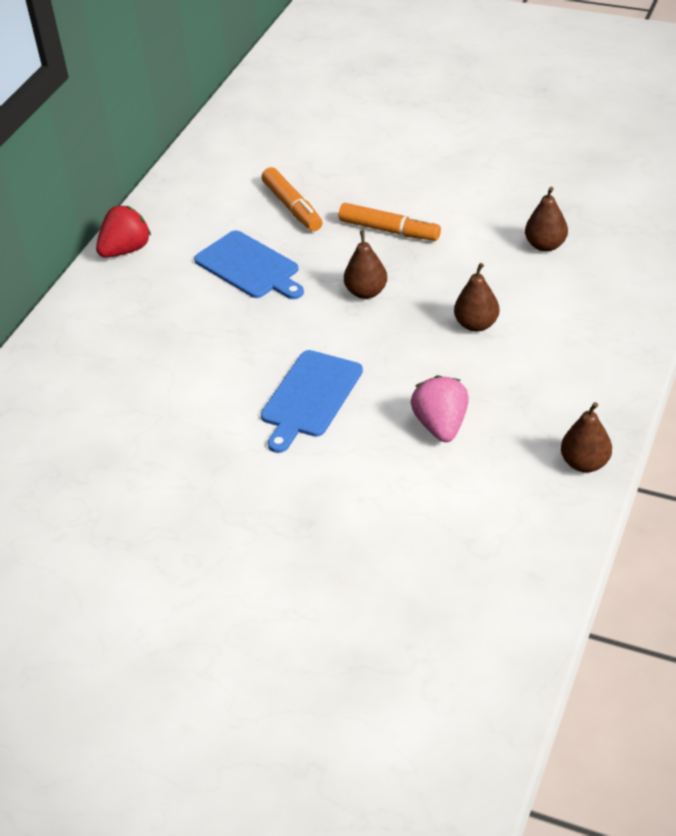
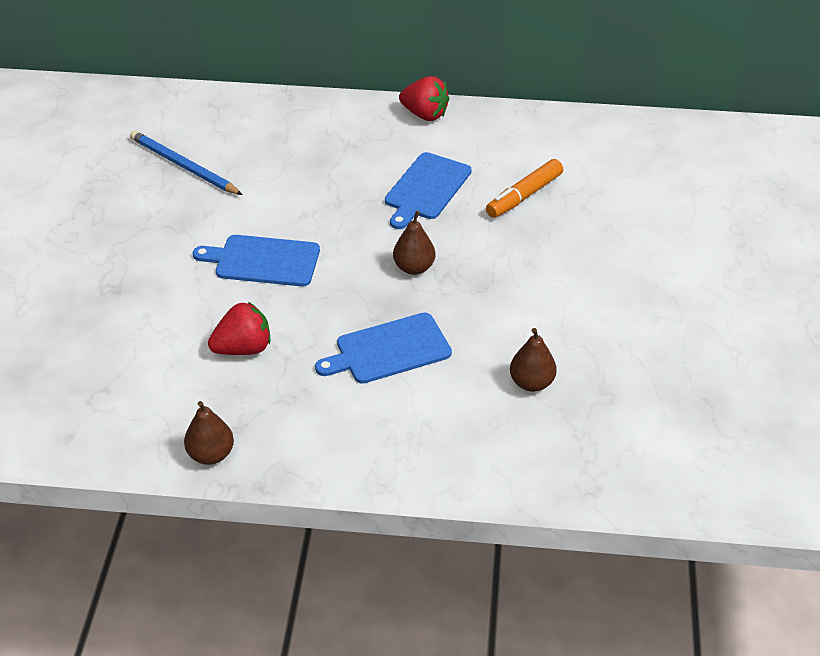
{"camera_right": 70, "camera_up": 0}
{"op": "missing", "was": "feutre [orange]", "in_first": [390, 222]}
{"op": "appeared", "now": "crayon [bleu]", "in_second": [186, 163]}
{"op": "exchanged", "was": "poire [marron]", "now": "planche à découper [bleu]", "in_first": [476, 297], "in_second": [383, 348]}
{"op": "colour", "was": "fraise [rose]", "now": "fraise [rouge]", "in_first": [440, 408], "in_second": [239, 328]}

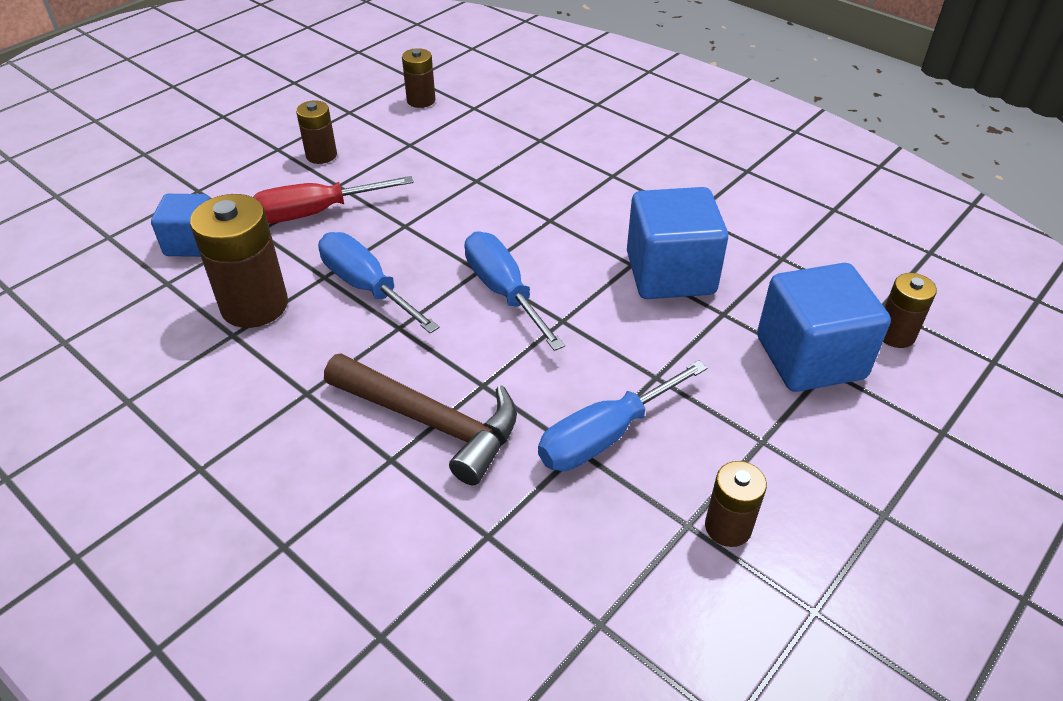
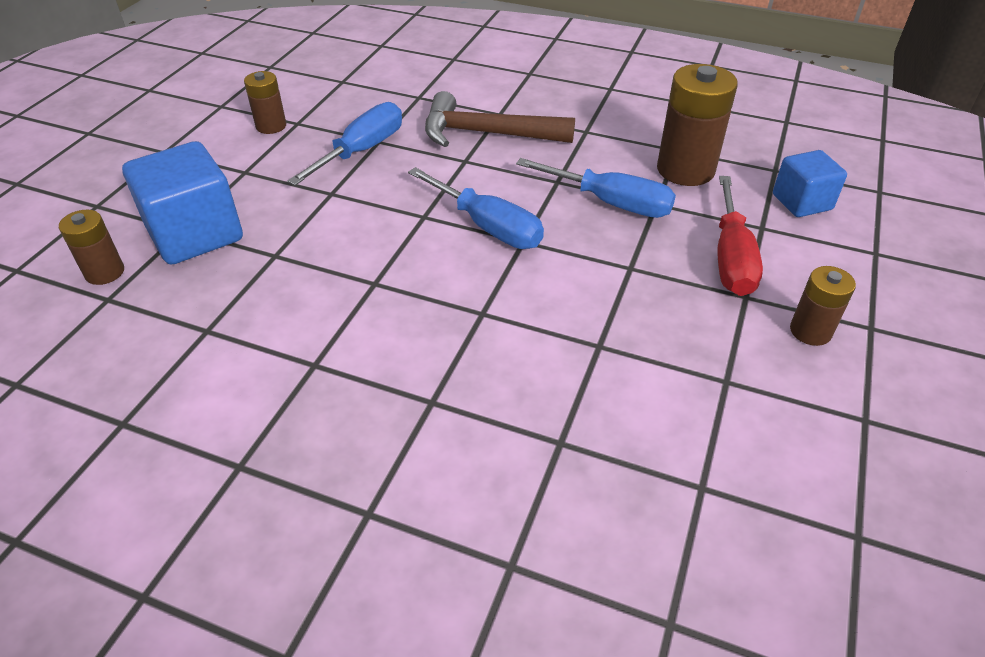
{"camera_right": 160, "camera_up": 0}
{"op": "missing", "was": "pile [marron]", "in_first": [418, 78]}
{"op": "missing", "was": "cube [bleu]", "in_first": [677, 243]}
{"op": "spun", "was": "tournevis [rouge]", "in_first": [333, 200], "in_second": [740, 236], "clockwise": 135}

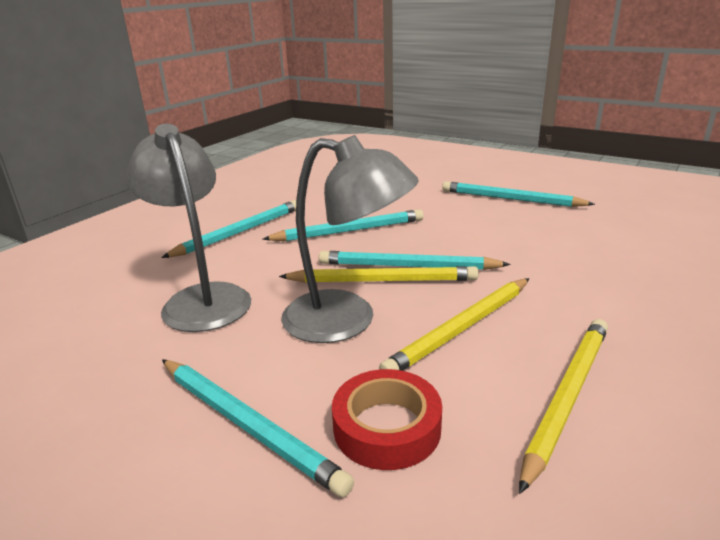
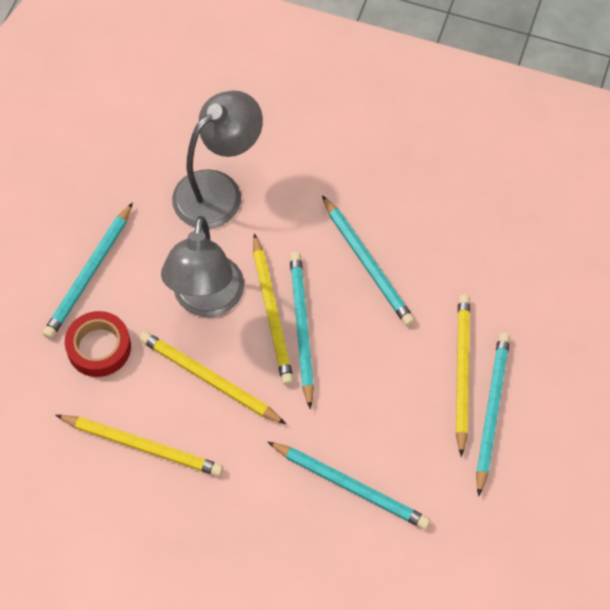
{"camera_right": 75, "camera_up": 35}
{"op": "appeared", "now": "crayon [jaune]", "in_second": [463, 375]}
{"op": "relocated", "was": "crayon [turquoise]", "in_first": [228, 229], "in_second": [349, 485]}

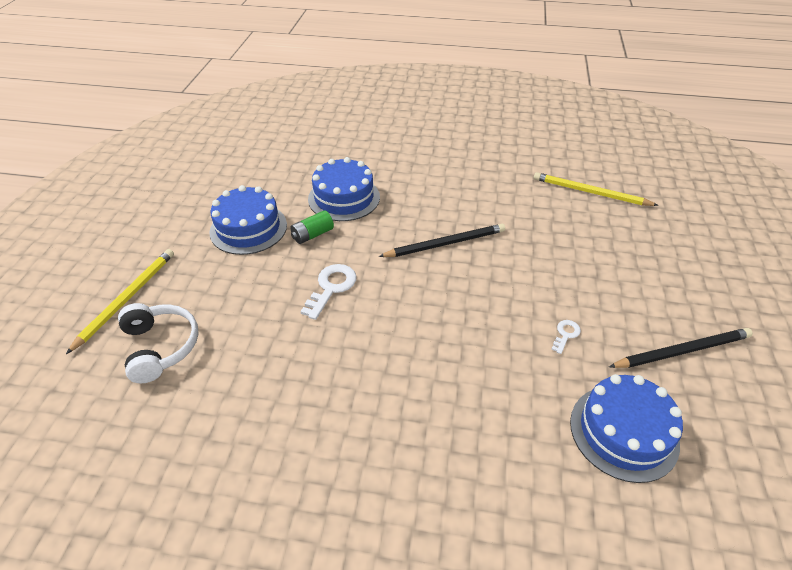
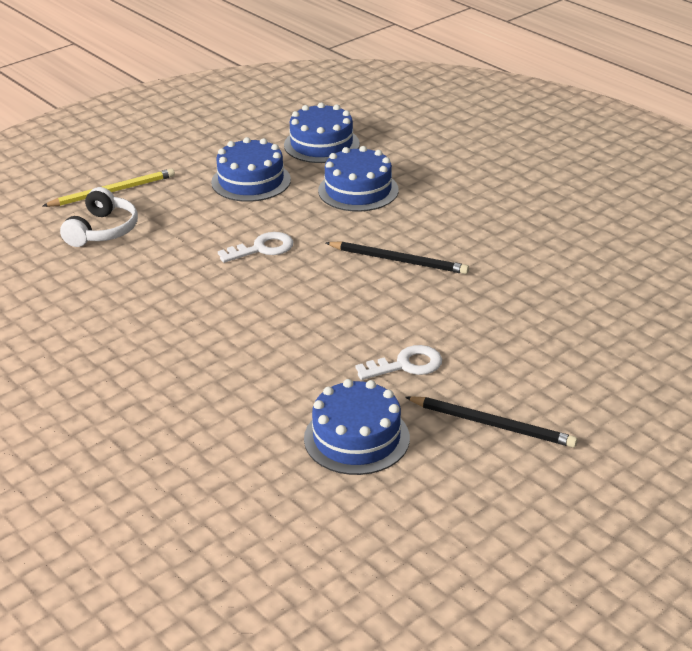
{"camera_right": 40, "camera_up": -10}
{"op": "missing", "was": "pile [vert]", "in_first": [312, 227]}
{"op": "missing", "was": "crayon [jaune]", "in_first": [596, 189]}
{"op": "appeared", "now": "gâteau [bleu]", "in_second": [322, 132]}
{"op": "size", "was": "clé [blanc]", "in_first": [566, 337], "in_second": [399, 362], "ratio": 1.8}

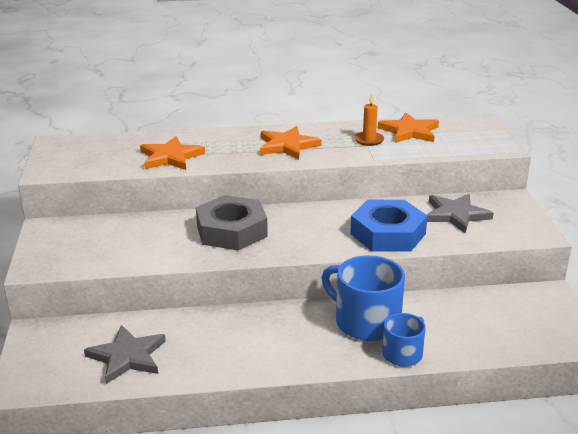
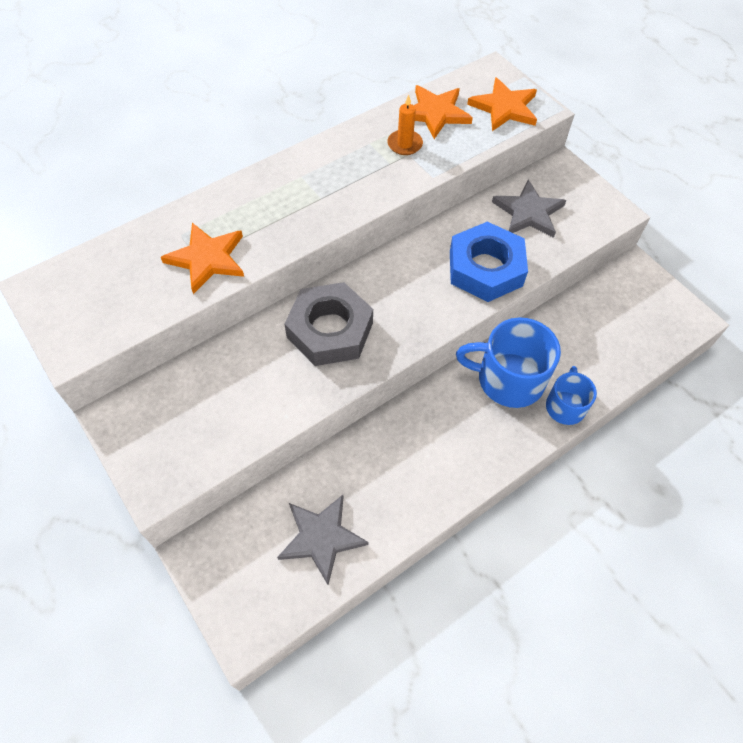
{"camera_right": -30, "camera_up": 30}
{"op": "relocated", "was": "étoile [orange]", "in_first": [291, 143], "in_second": [502, 104]}

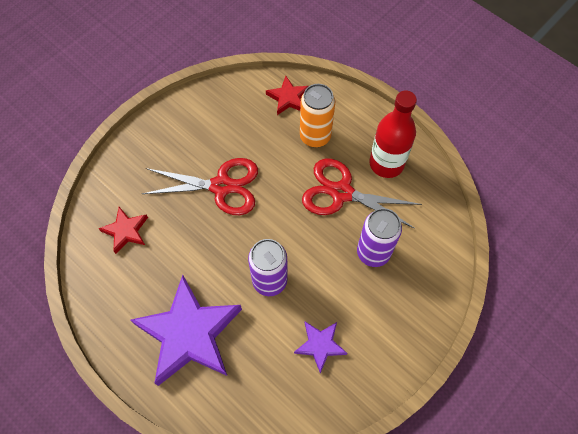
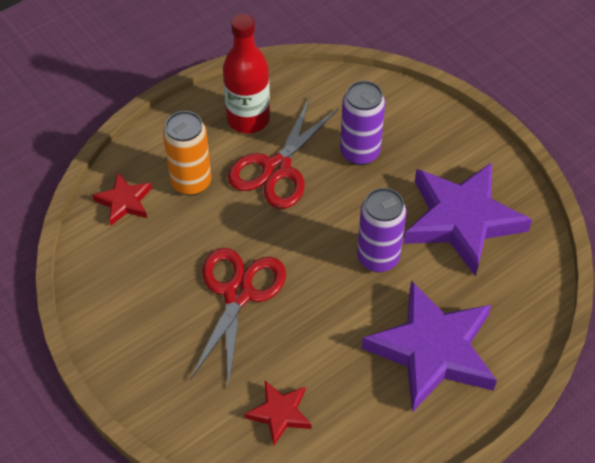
{"camera_right": -80, "camera_up": -10}
{"op": "size", "was": "étoile [violet]", "in_first": [320, 347], "in_second": [468, 219], "ratio": 2.1}

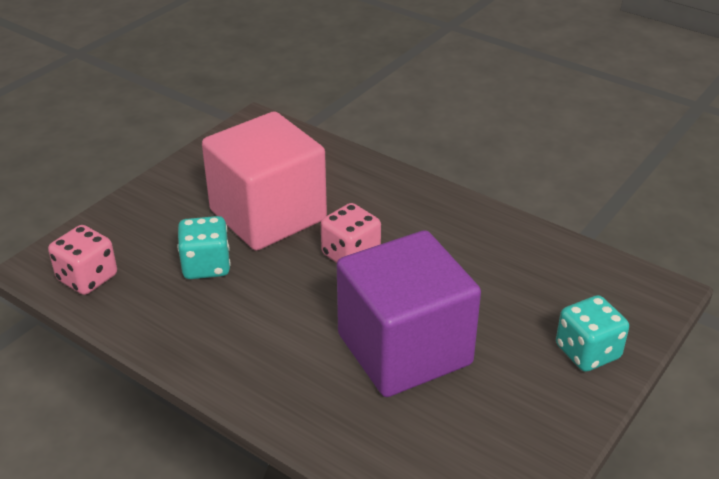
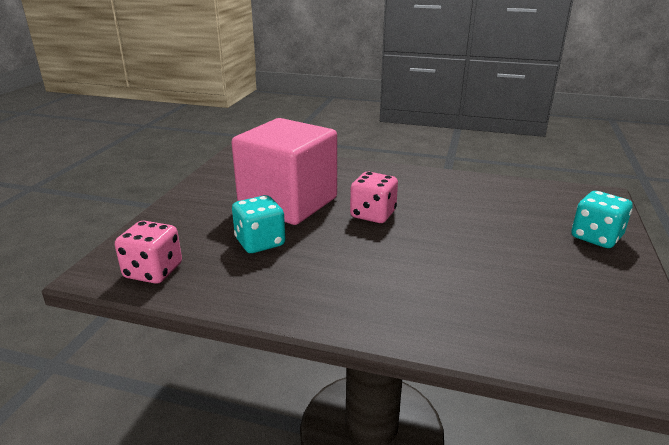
{"camera_right": -20, "camera_up": -10}
{"op": "missing", "was": "cube [violet]", "in_first": [409, 313]}

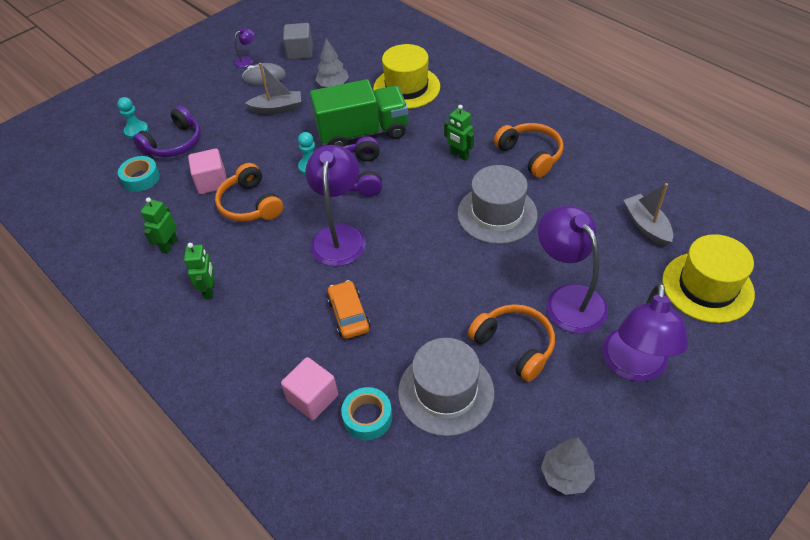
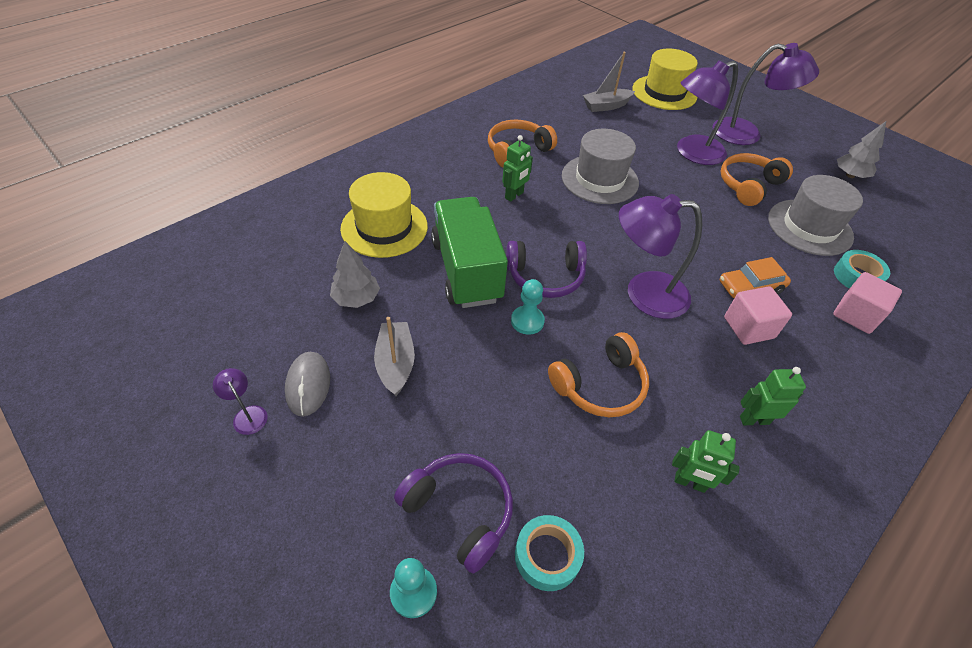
{"camera_right": -95, "camera_up": 0}
{"op": "missing", "was": "cube [gris]", "in_first": [298, 41]}
{"op": "relocated", "was": "cube [rose]", "in_first": [207, 171], "in_second": [758, 315]}

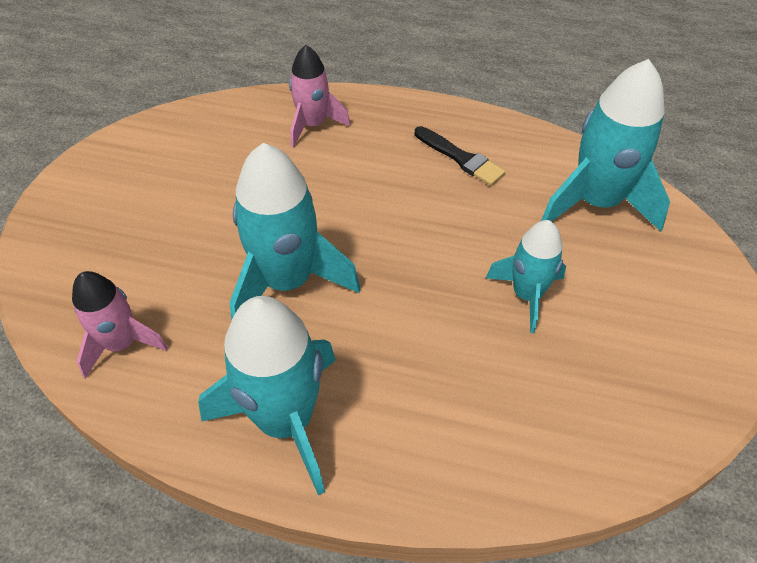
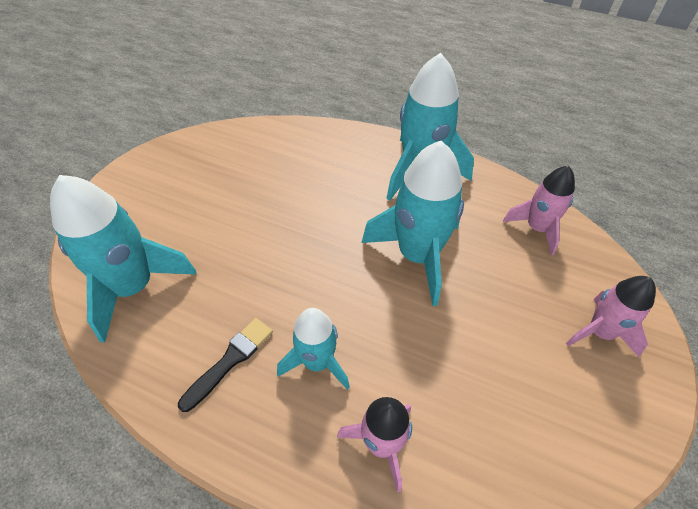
{"camera_right": -170, "camera_up": 0}
{"op": "appeared", "now": "fusée [rose]", "in_second": [611, 316]}
{"op": "relocated", "was": "fusée [turquoise]", "in_first": [526, 276], "in_second": [313, 349]}
{"op": "spun", "was": "pinceau [noir]", "in_first": [459, 156], "in_second": [225, 365], "clockwise": 75}

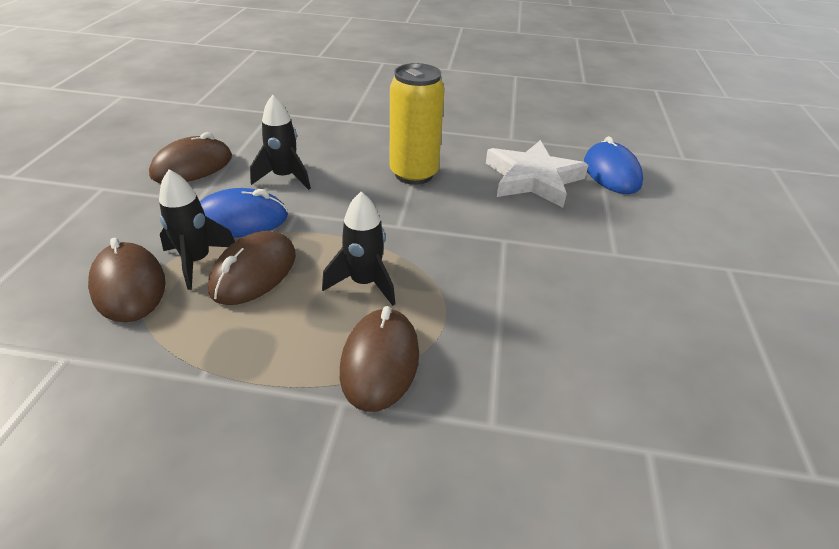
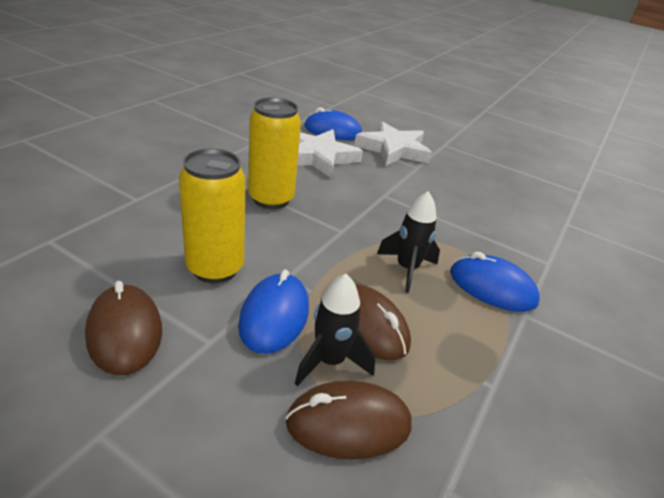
{"camera_right": -70, "camera_up": -5}
{"op": "appeared", "now": "étoile [blanc]", "in_second": [393, 143]}
{"op": "exchanged", "was": "fusée [noir]", "now": "canette [jaune]", "in_first": [280, 142], "in_second": [212, 216]}
{"op": "colour", "was": "souris [marron]", "now": "souris [bleu]", "in_first": [379, 359], "in_second": [495, 282]}

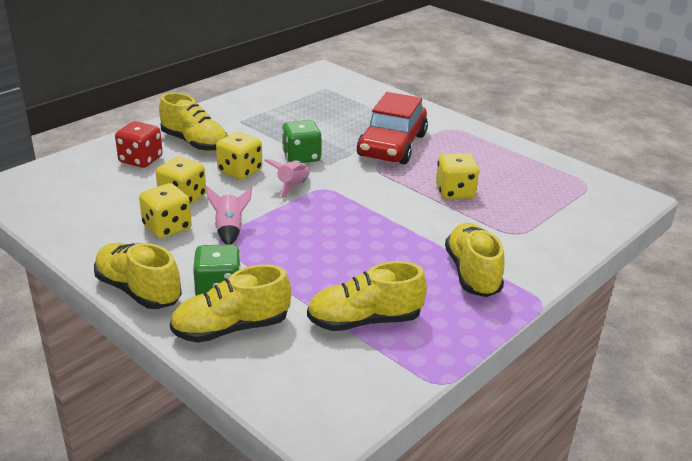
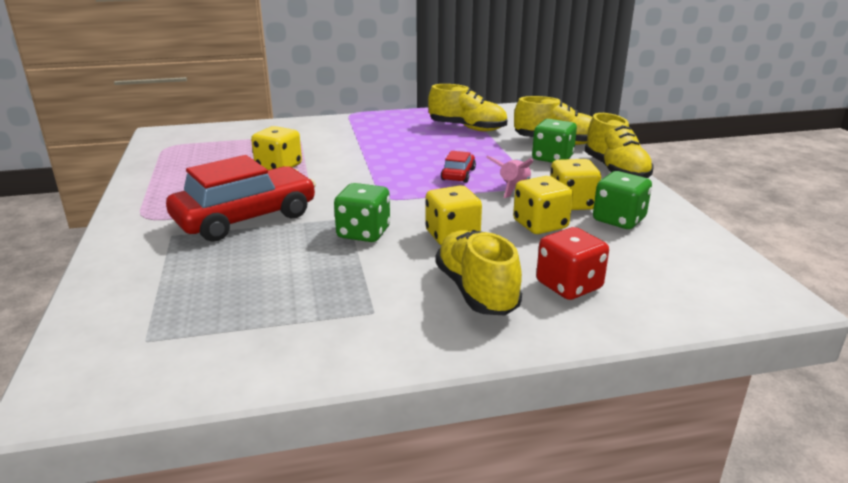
{"camera_right": -145, "camera_up": -5}
{"op": "missing", "was": "fusée [rose]", "in_first": [286, 179]}
{"op": "missing", "was": "chaussure [jaune]", "in_first": [475, 260]}
{"op": "appeared", "now": "voiture [rouge]", "in_second": [458, 167]}
{"op": "appeared", "now": "dé [vert]", "in_second": [622, 200]}

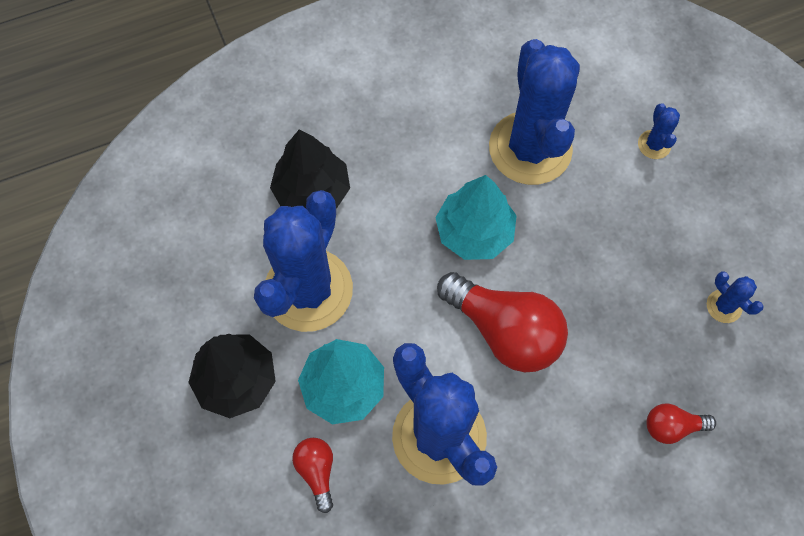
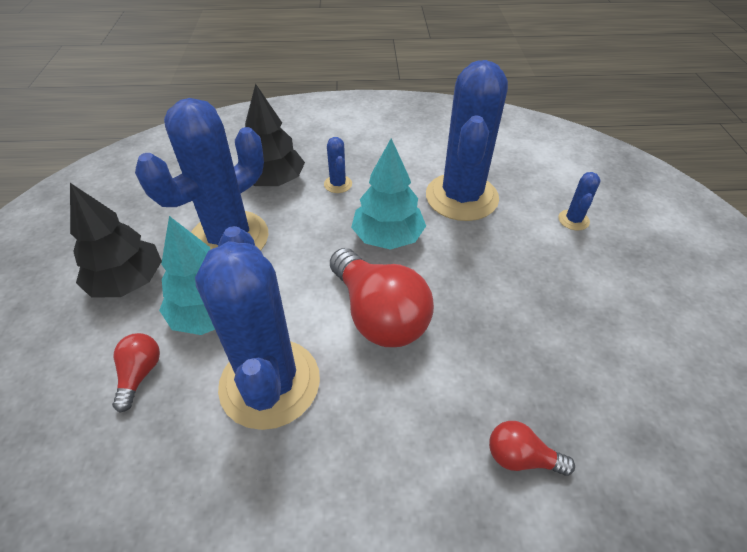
{"camera_right": 20, "camera_up": -20}
{"op": "relocated", "was": "cactus [bleu]", "in_first": [735, 297], "in_second": [338, 165]}

